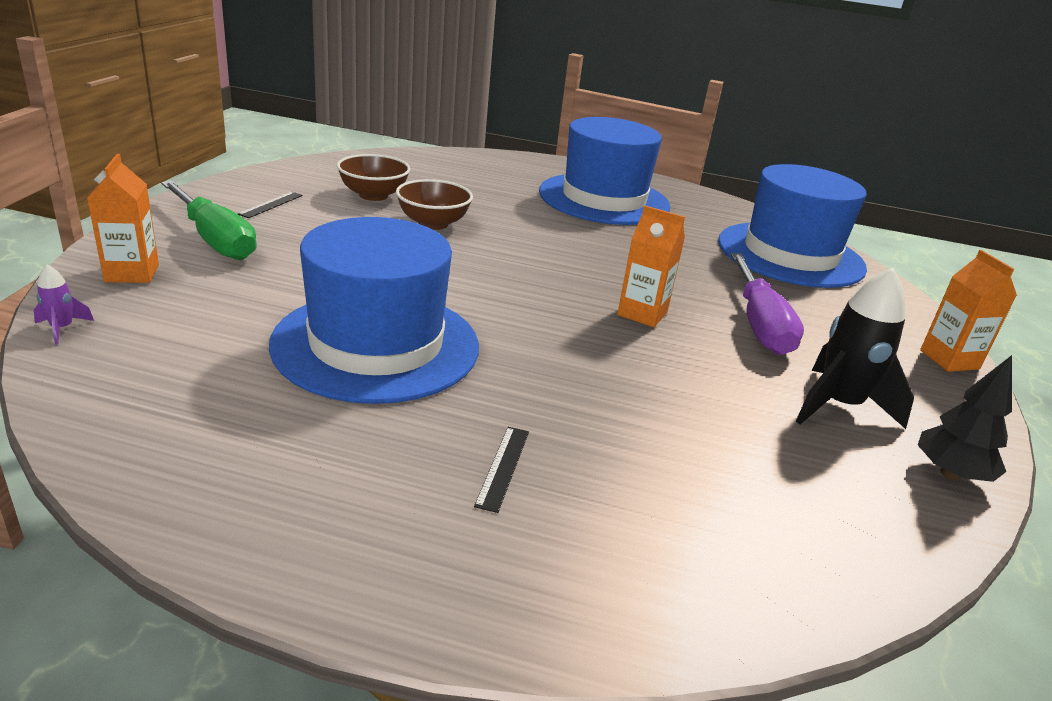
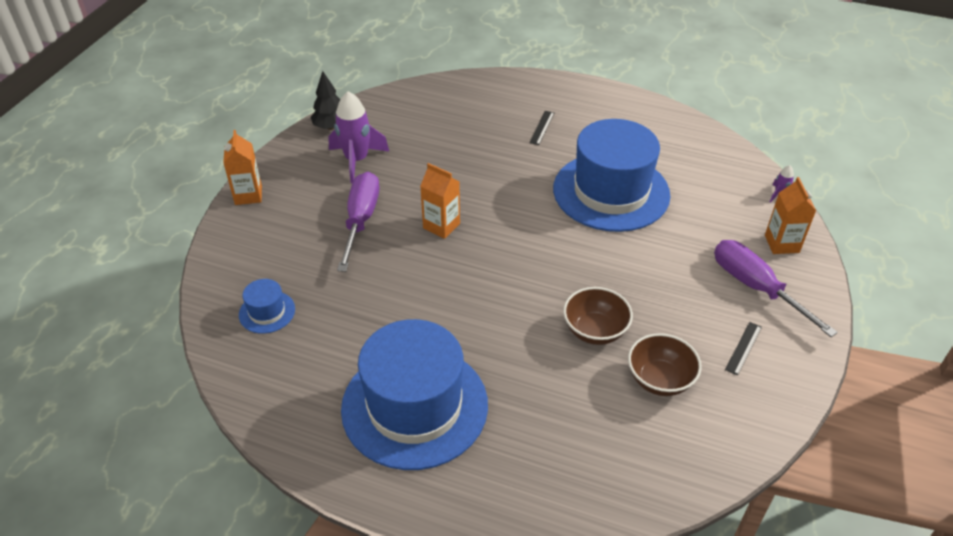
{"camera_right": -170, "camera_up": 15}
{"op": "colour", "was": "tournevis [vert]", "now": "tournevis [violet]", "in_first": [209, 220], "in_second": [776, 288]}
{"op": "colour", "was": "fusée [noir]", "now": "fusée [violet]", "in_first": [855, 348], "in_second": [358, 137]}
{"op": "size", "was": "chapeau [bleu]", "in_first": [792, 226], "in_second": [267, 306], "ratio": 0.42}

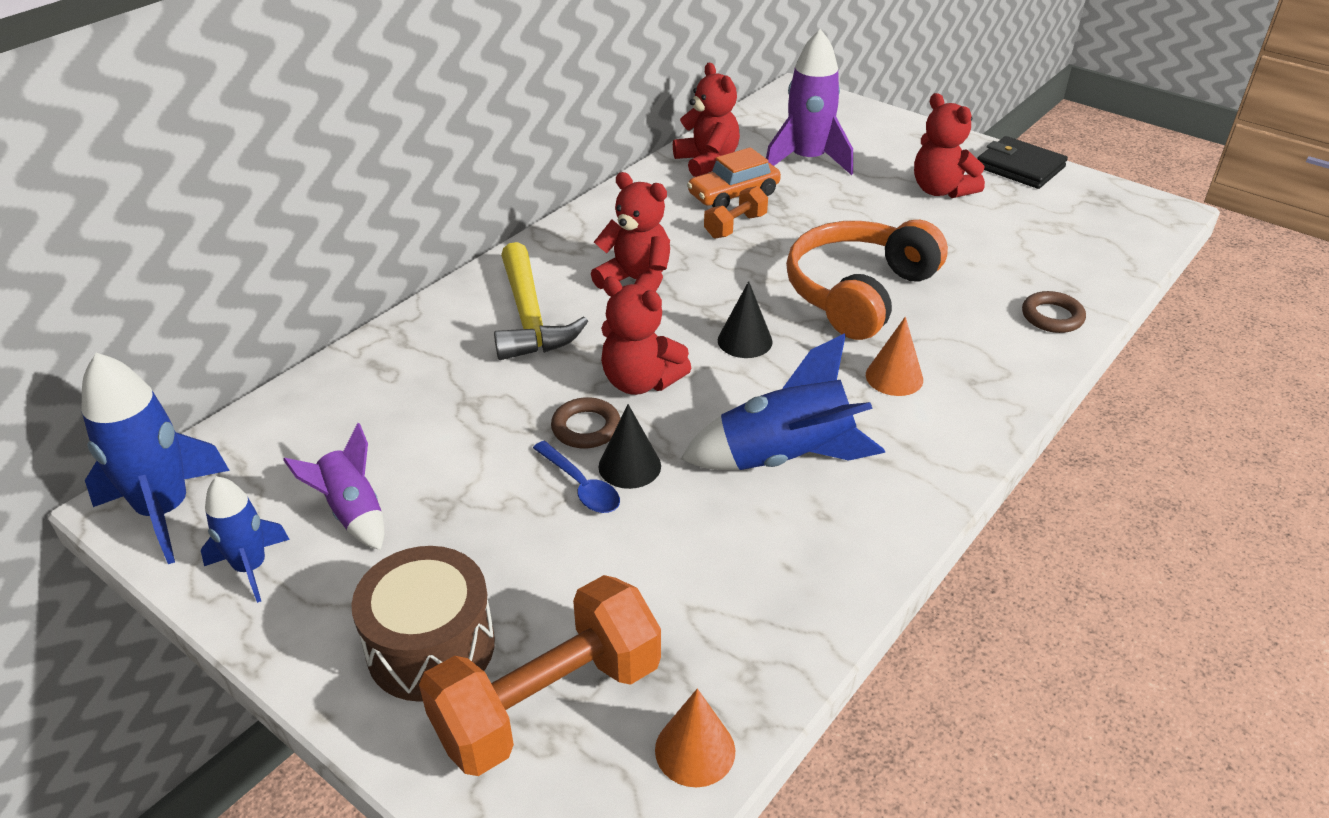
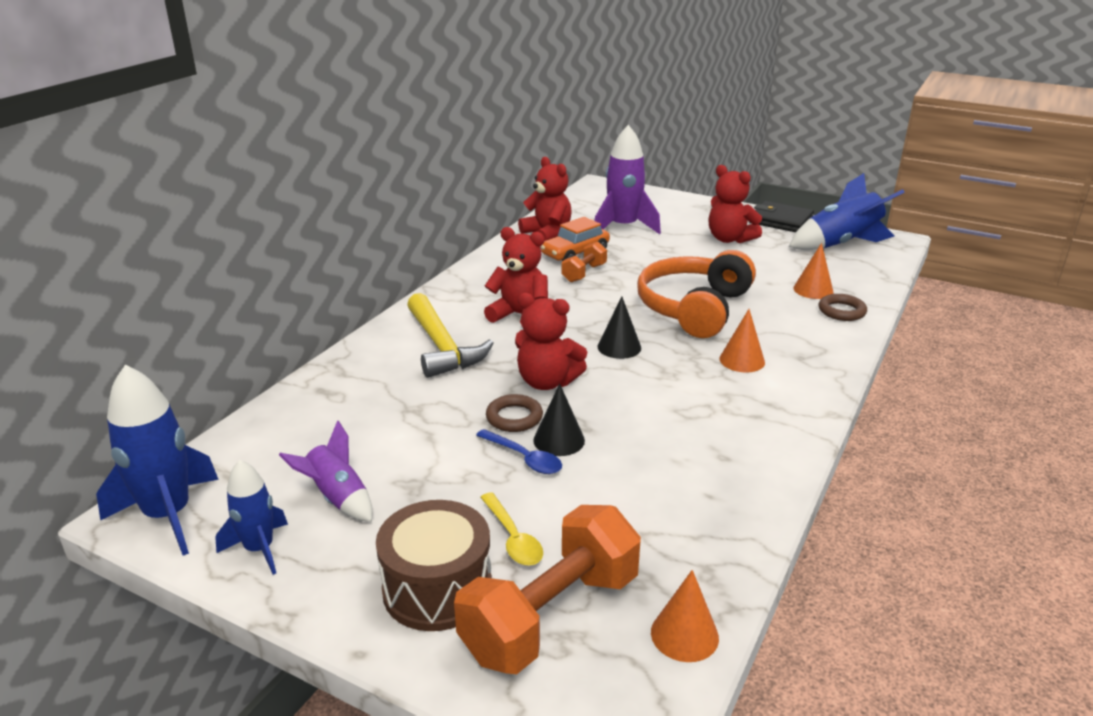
{"camera_right": -10, "camera_up": -10}
{"op": "appeared", "now": "cuillère [jaune]", "in_second": [511, 529]}
{"op": "appeared", "now": "cône [orange]", "in_second": [813, 271]}
{"op": "relocated", "was": "fusée [bleu]", "in_first": [783, 401], "in_second": [847, 211]}

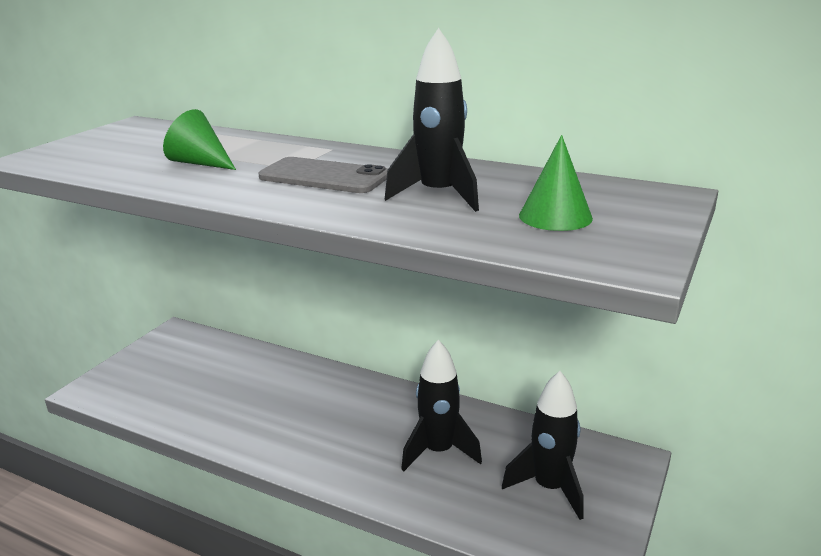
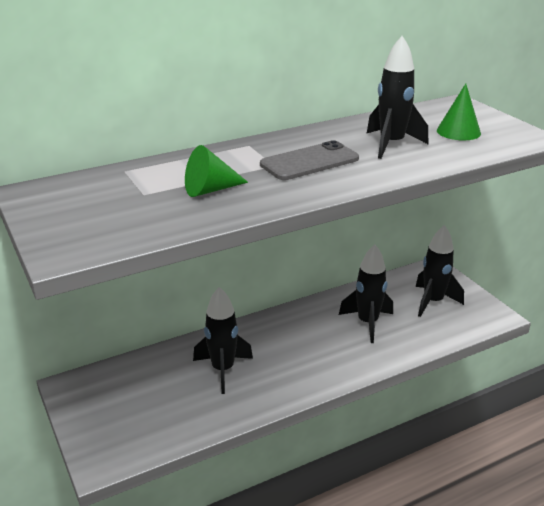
{"camera_right": -55, "camera_up": 5}
{"op": "appeared", "now": "fusée [noir]", "in_second": [223, 340]}

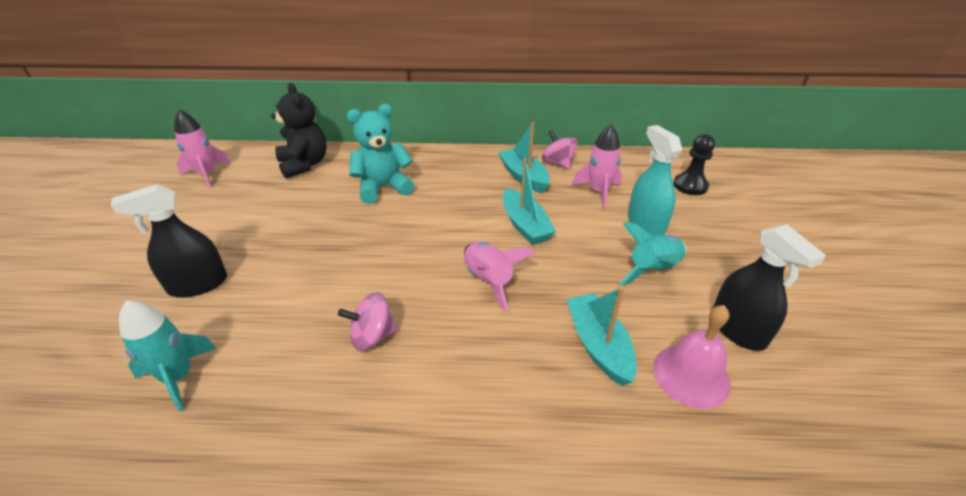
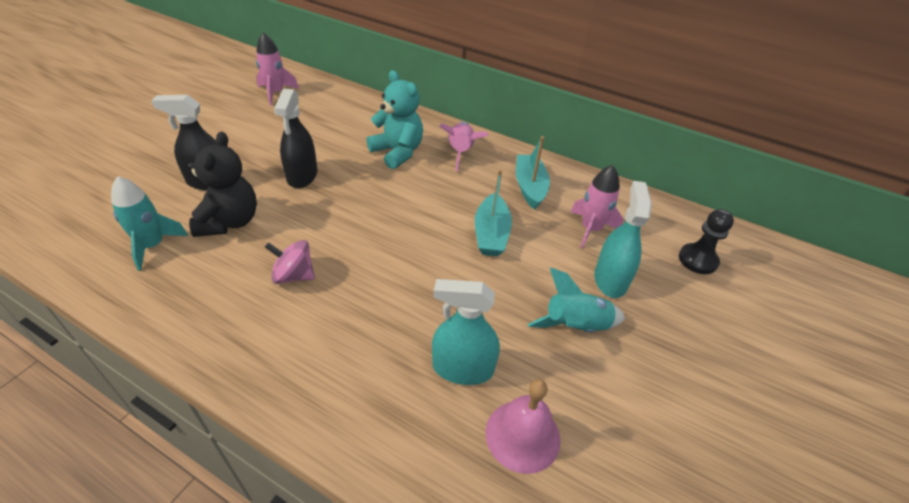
{"camera_right": 25, "camera_up": 5}
{"op": "missing", "was": "toupie [rose]", "in_first": [560, 150]}
{"op": "relocated", "was": "ours en peluche [noir]", "in_first": [299, 130], "in_second": [222, 184]}
{"op": "relocated", "was": "fusée [rose]", "in_first": [499, 277], "in_second": [464, 146]}
{"op": "relocated", "was": "vaporisateur [noir]", "in_first": [769, 287], "in_second": [295, 138]}
{"op": "exchanged", "was": "bateau [turquoise]", "now": "vaporisateur [turquoise]", "in_first": [601, 336], "in_second": [466, 332]}
{"op": "spun", "was": "ours en peluche [turquoise]", "in_first": [380, 154], "in_second": [395, 119], "clockwise": 45}

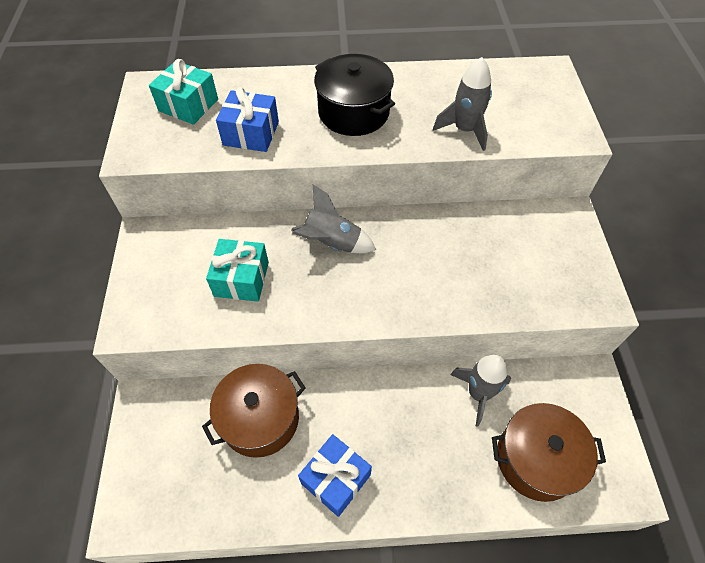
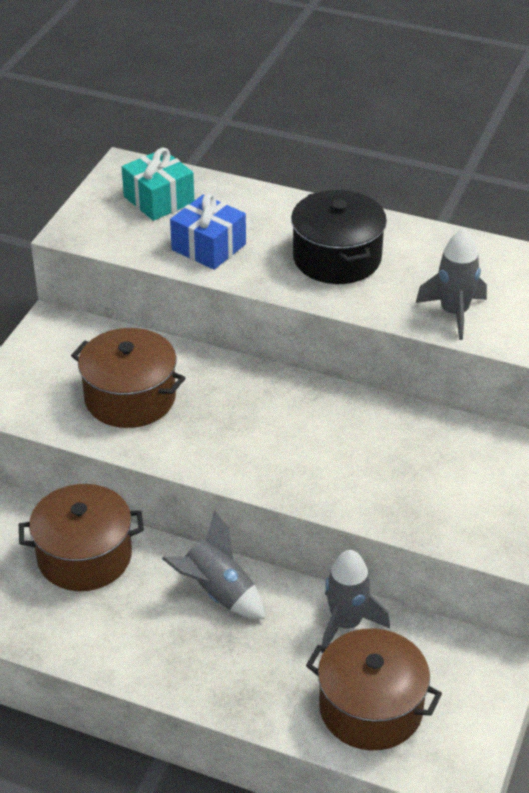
{"camera_right": 25, "camera_up": -15}
{"op": "missing", "was": "cadeau [bleu]", "in_first": [335, 475]}
{"op": "relocated", "was": "fusée [gris]", "in_first": [333, 219], "in_second": [213, 565]}
{"op": "exchanged", "was": "cadeau [turquoise]", "now": "marmite [marron]", "in_first": [237, 270], "in_second": [128, 378]}

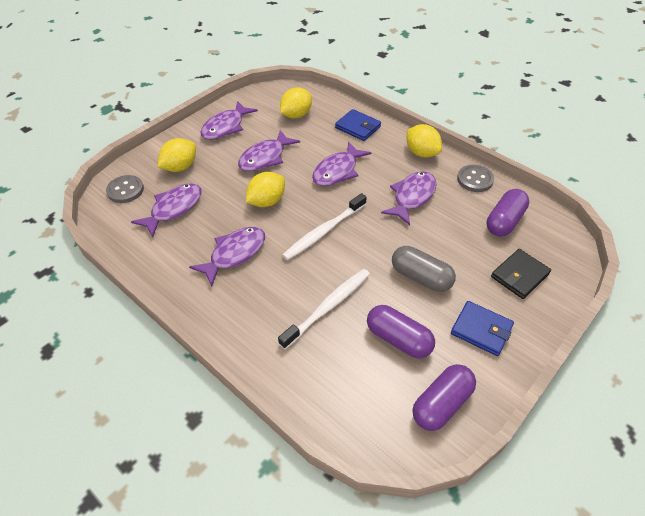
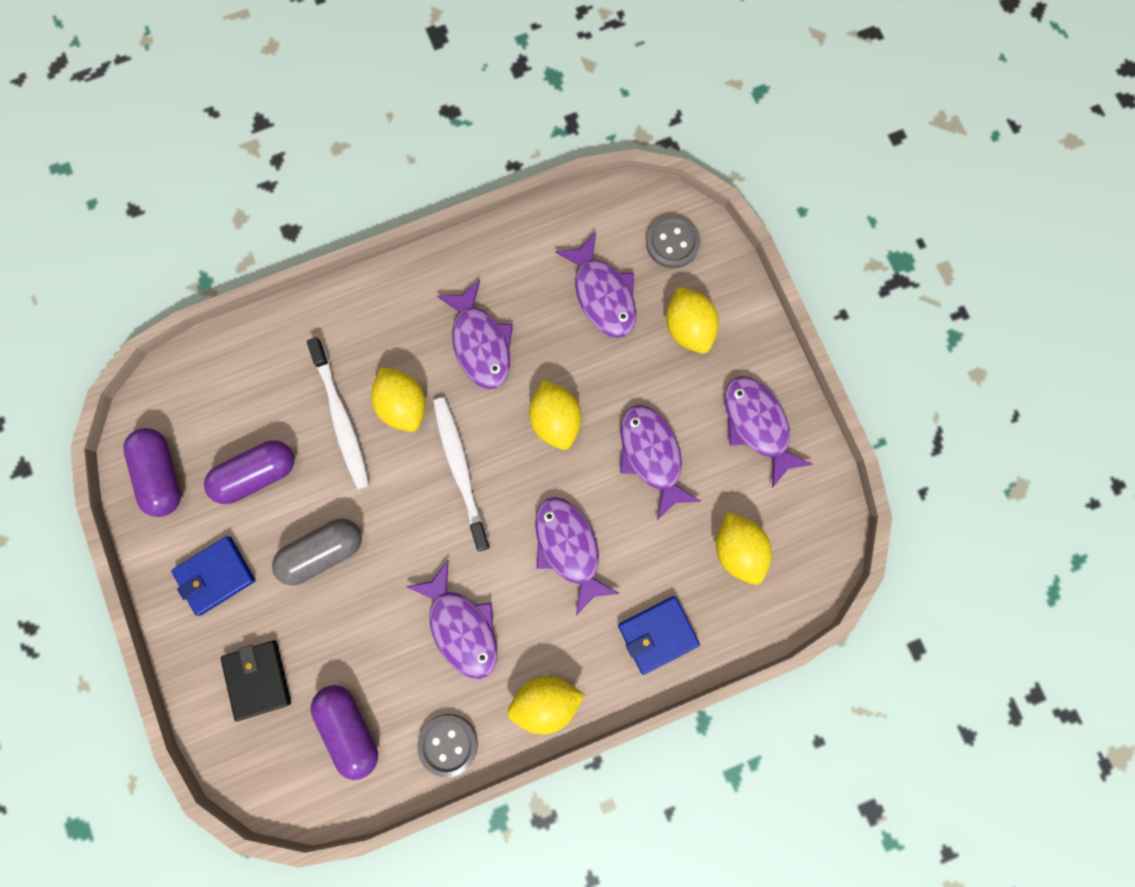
{"camera_right": 115, "camera_up": 30}
{"op": "appeared", "now": "citron [jaune]", "in_second": [398, 399]}

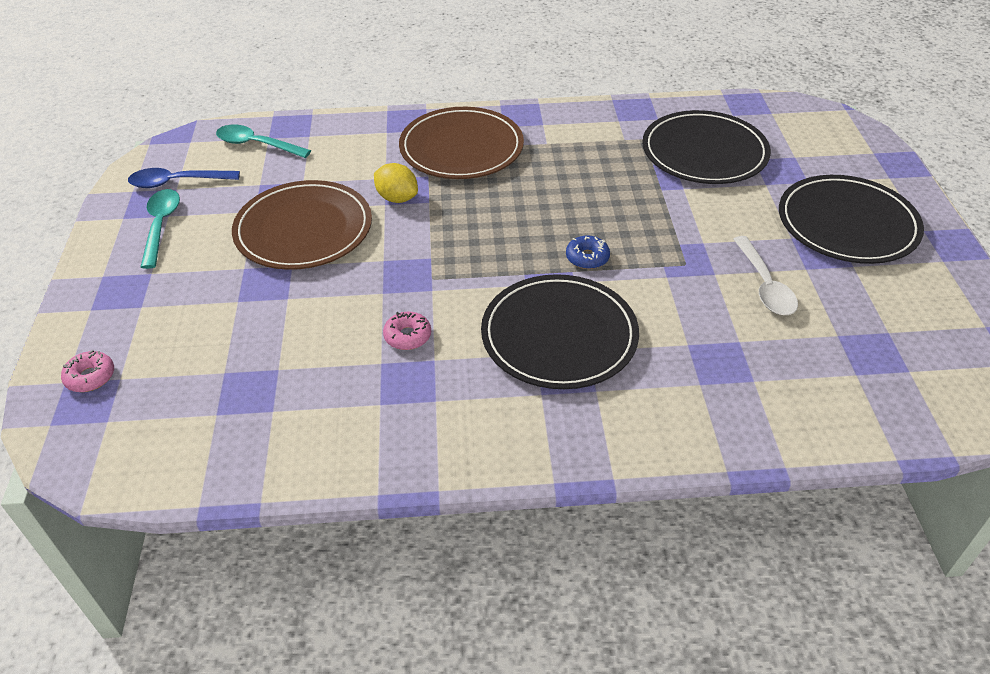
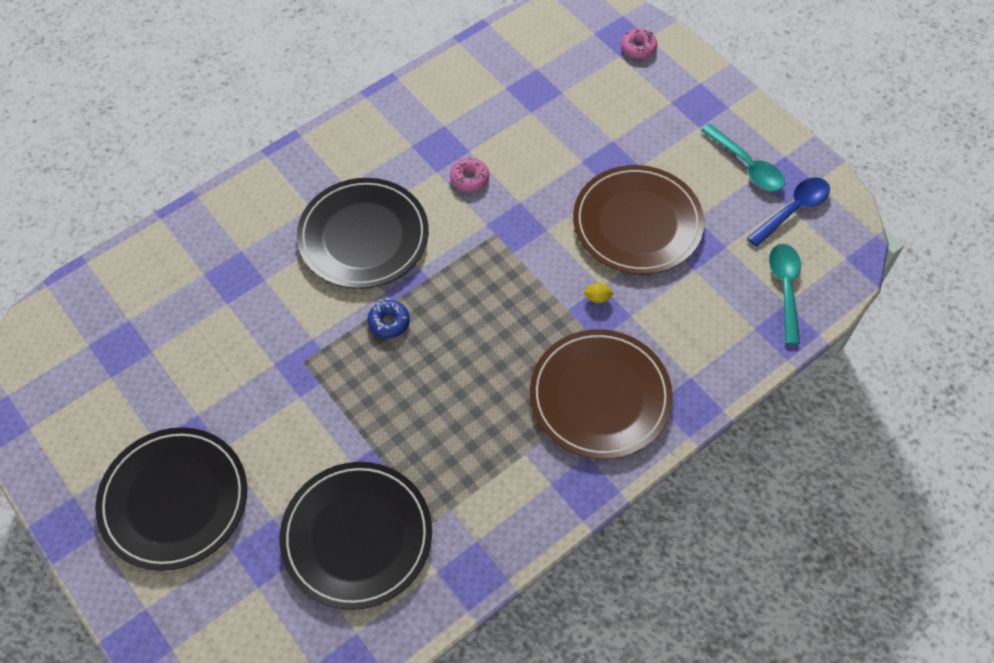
{"camera_right": 145, "camera_up": 15}
{"op": "missing", "was": "cuillère [blanc]", "in_first": [765, 275]}
{"op": "spun", "was": "cuillère [turquoise]", "in_first": [263, 141], "in_second": [785, 294], "clockwise": -75}
{"op": "size", "was": "citron [jaune]", "in_first": [396, 183], "in_second": [599, 293], "ratio": 0.53}

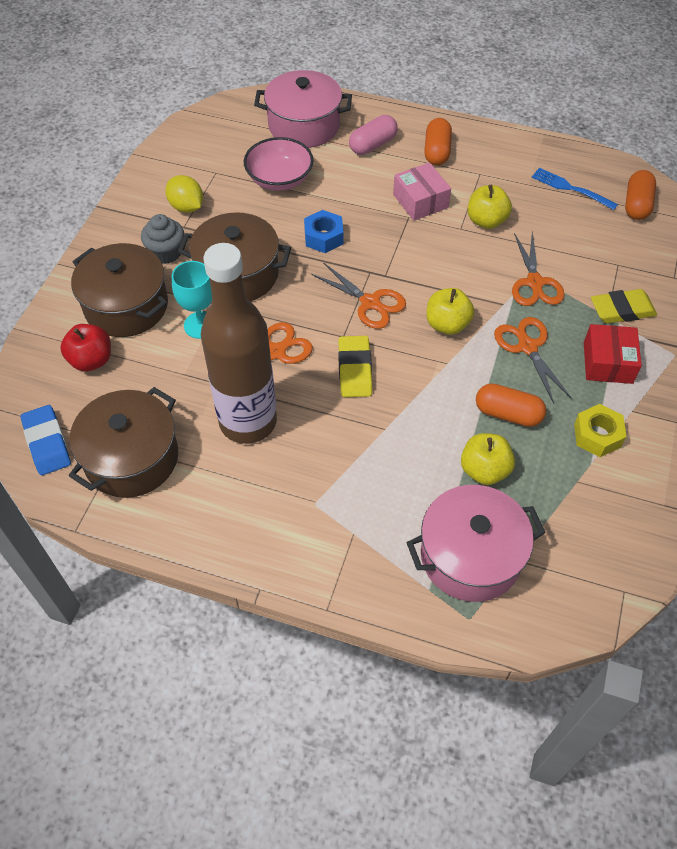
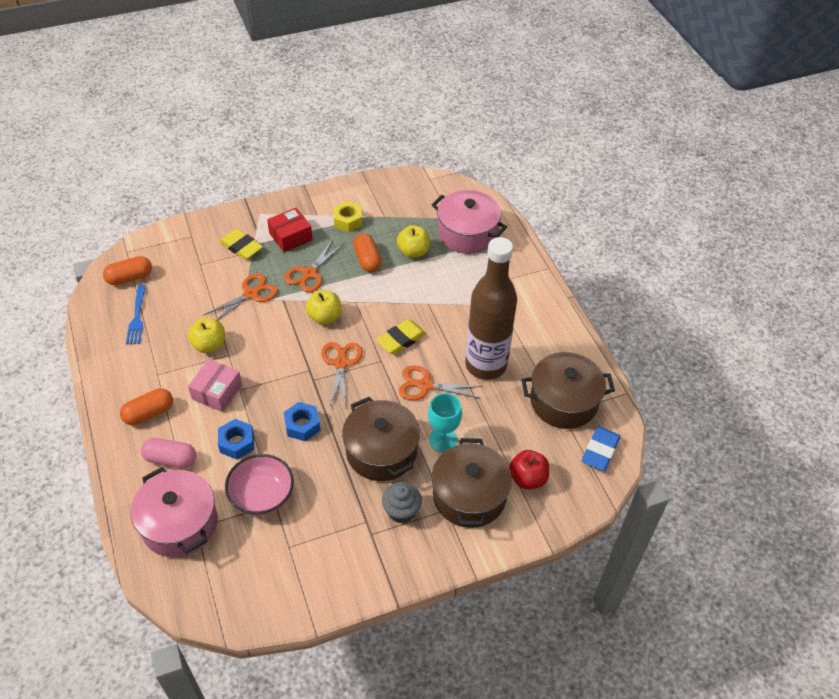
{"camera_right": -130, "camera_up": -5}
{"op": "missing", "was": "citron [jaune]", "in_first": [184, 194]}
{"op": "appeared", "now": "écrou [bleu]", "in_second": [236, 439]}

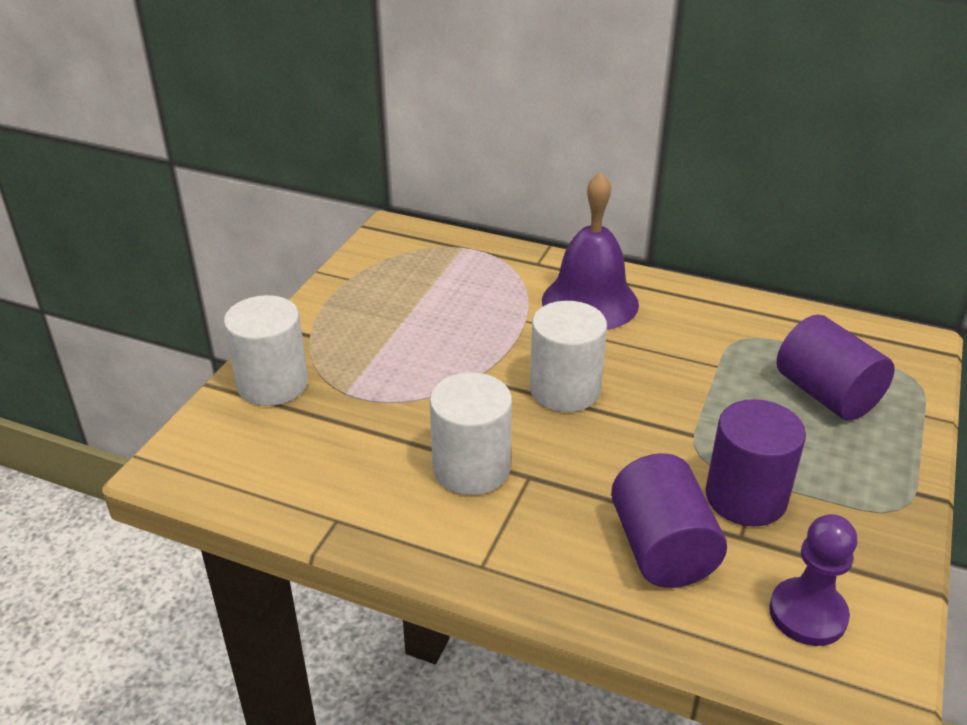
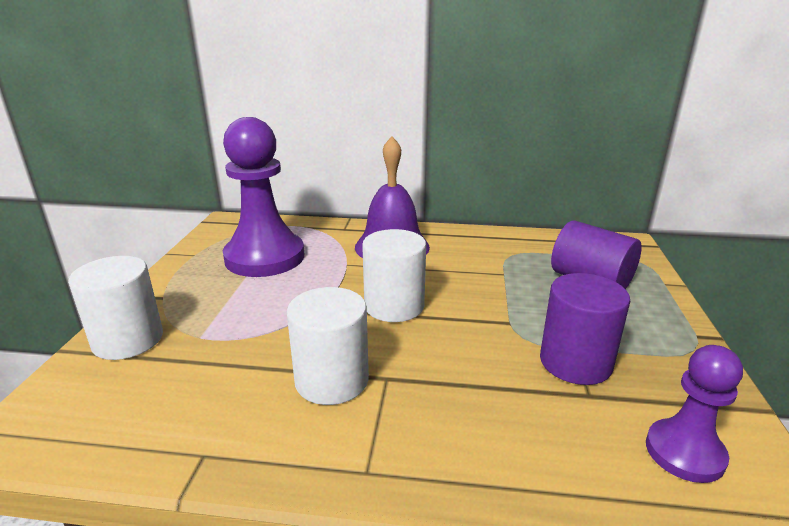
{"camera_right": -15, "camera_up": -10}
{"op": "missing", "was": "cylindre [violet]", "in_first": [669, 520]}
{"op": "appeared", "now": "pion [violet]", "in_second": [263, 197]}

